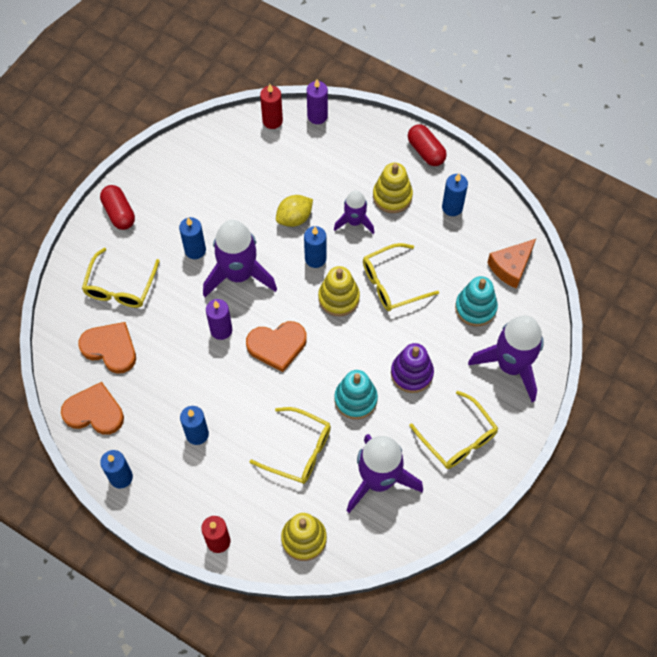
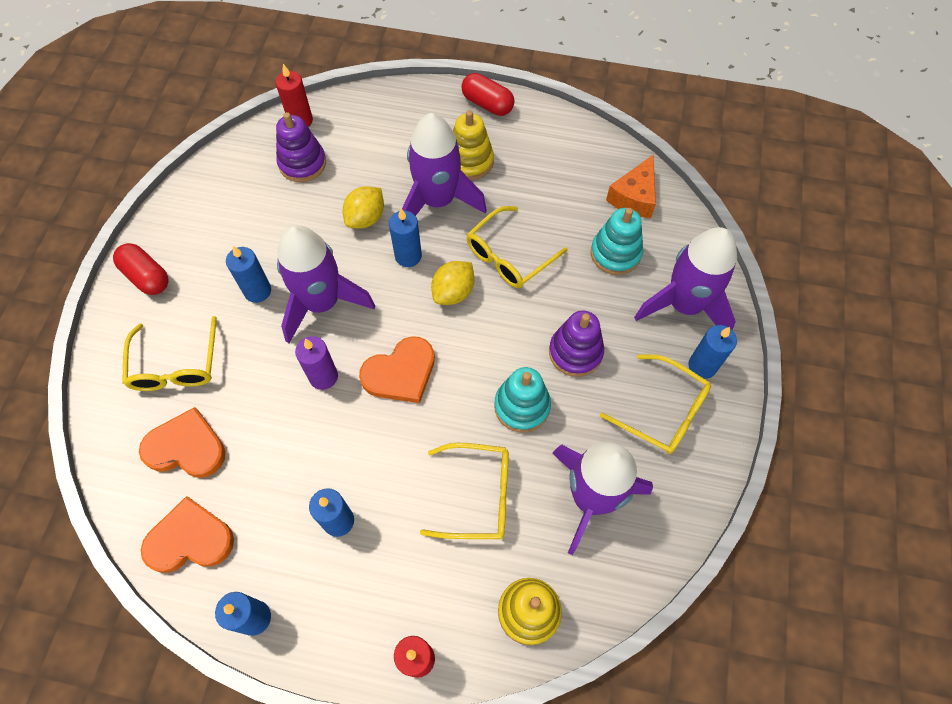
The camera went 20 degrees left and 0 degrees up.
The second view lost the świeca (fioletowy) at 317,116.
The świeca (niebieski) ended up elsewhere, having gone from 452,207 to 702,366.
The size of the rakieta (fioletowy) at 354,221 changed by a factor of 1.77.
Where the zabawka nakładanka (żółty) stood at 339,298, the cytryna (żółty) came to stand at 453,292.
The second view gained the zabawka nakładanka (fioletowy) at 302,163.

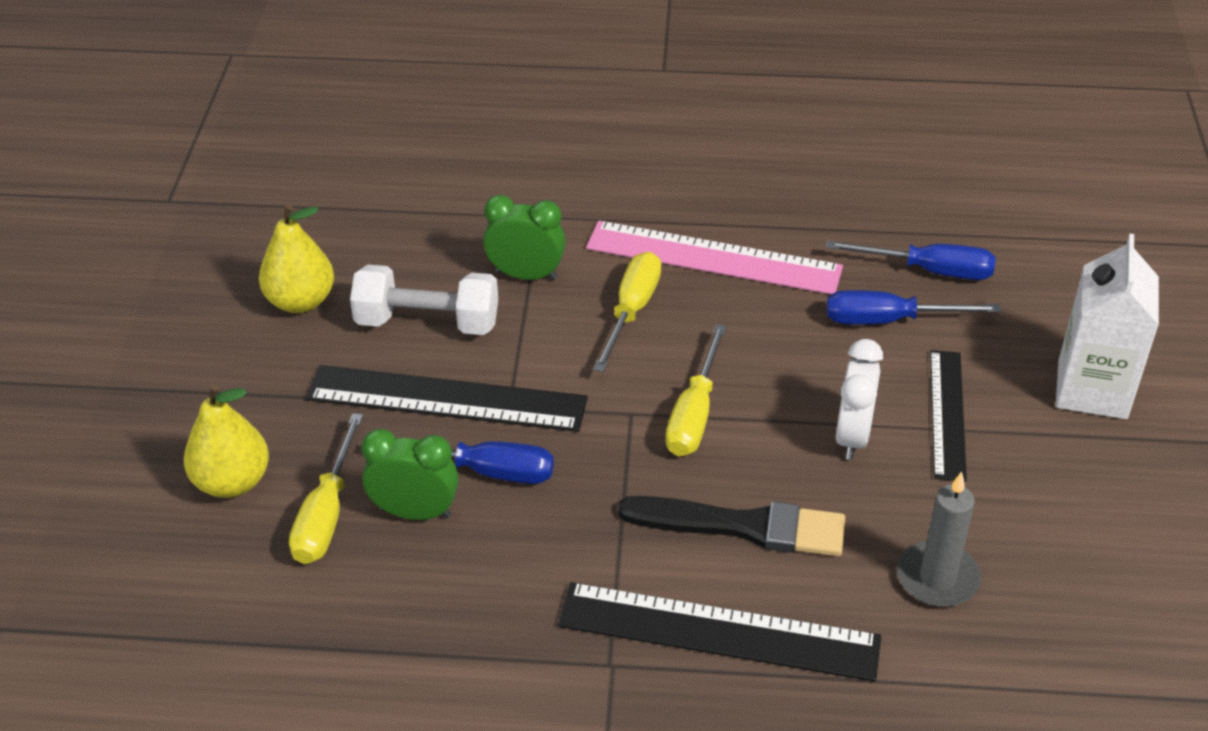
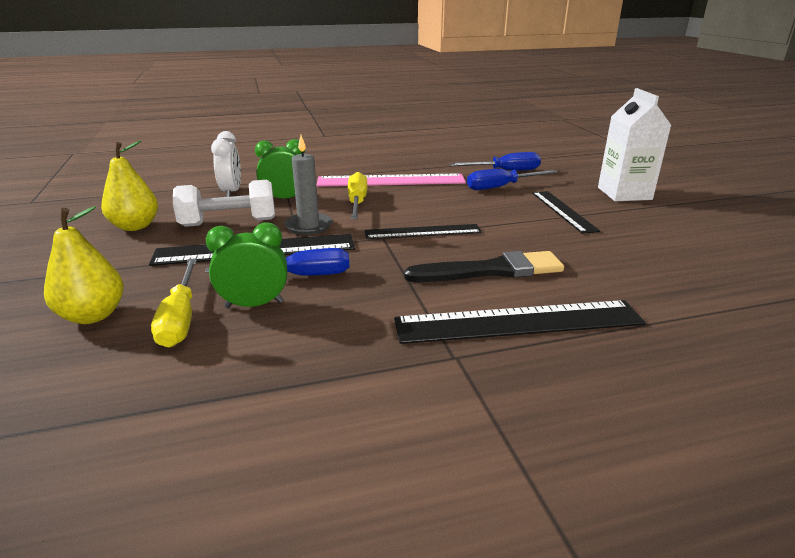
The camera went 20 degrees left and 15 degrees down.
Where the śrubokręt (żółty) stood at 694,414, the linijka (czarny) came to stand at 422,232.
The budzik (biały) ended up elsewhere, having gone from 852,436 to 231,192.
The świeca (szary) ended up elsewhere, having gone from 937,578 to 308,226.

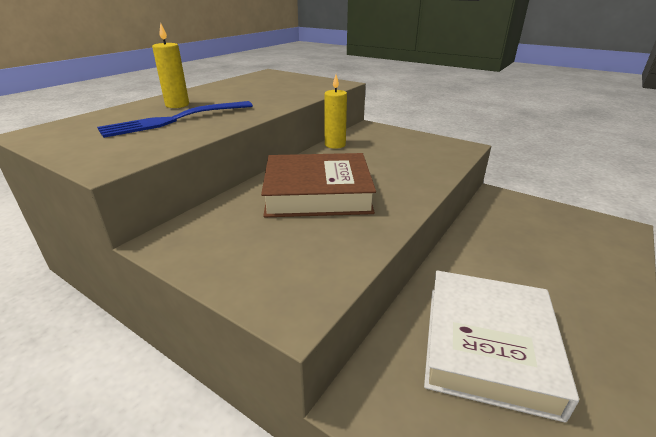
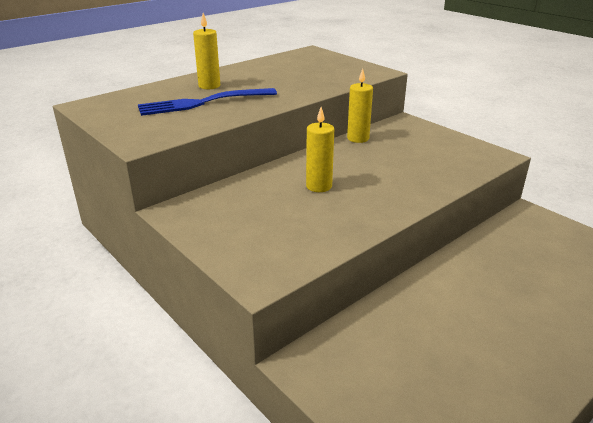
The camera went 15 degrees right and 0 degrees up.
Where the książka (brązowy) stood at 317,193, the świeca (żółty) came to stand at 319,186.
The second view lost the książka (biały) at 488,345.

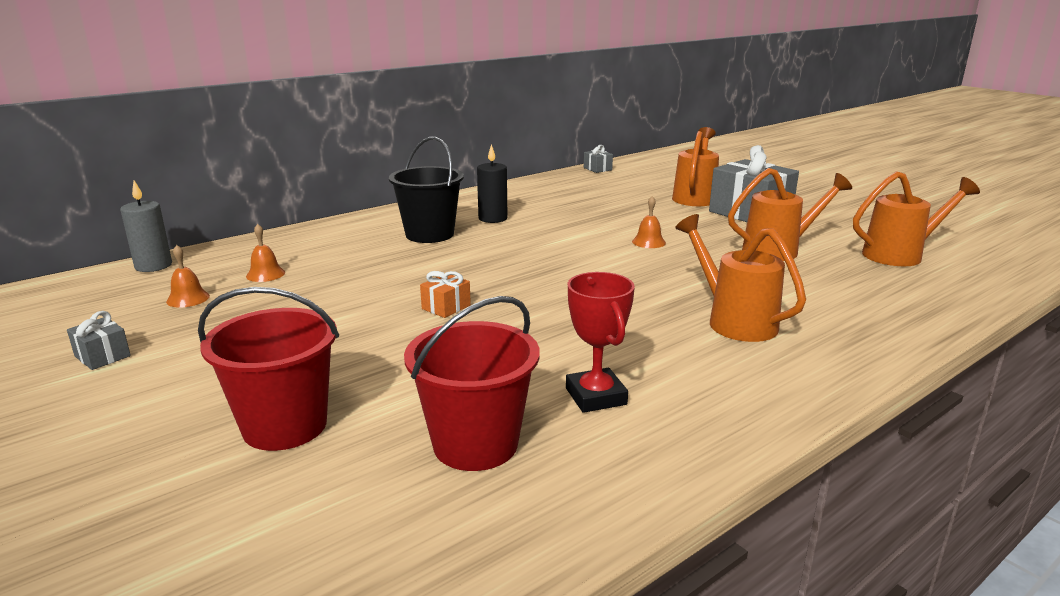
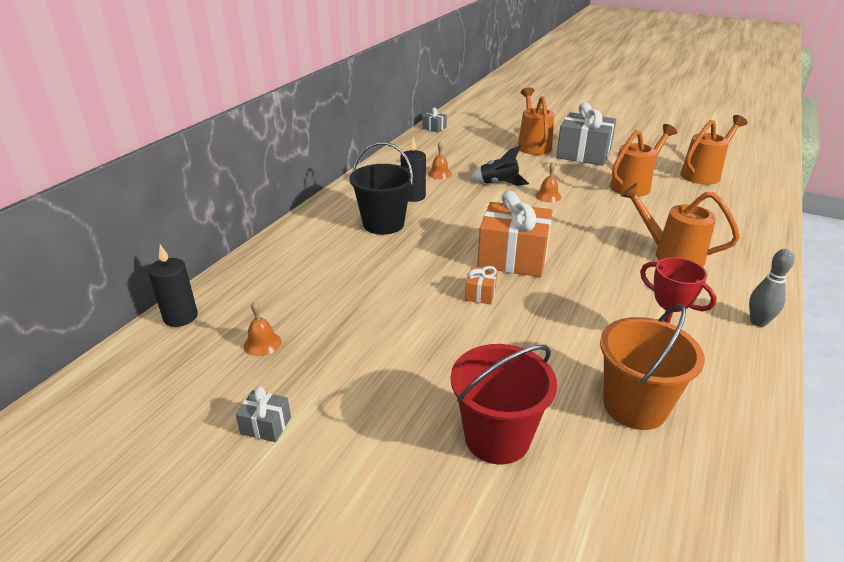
The camera went 25 degrees left and 10 degrees up.
What was the świeca (szary) at 153,266 turned into the świeca (czarny) at 180,317.
The dzwonek (pomarańczowy) ended up elsewhere, having gone from 265,274 to 439,174.
What was the wiadro (czerwony) at 475,444 turned into the wiadro (pomarańczowy) at 635,406.
The second view gained the rakieta (czarny) at 498,183.
The second view gained the prezent (pomarańczowy) at 513,258.
The second view gained the kręgiel (szary) at 758,322.

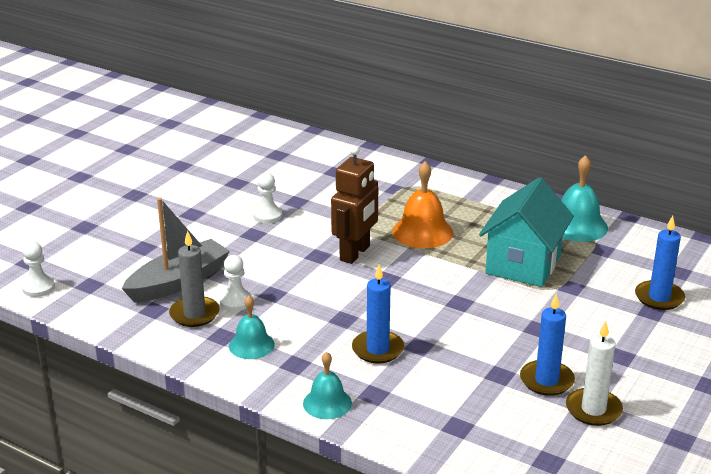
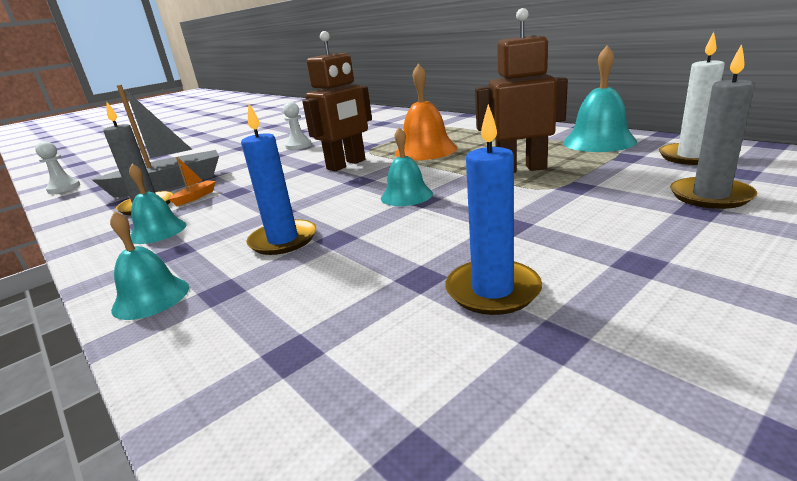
The camera went 20 degrees right and 5 degrees down.
Where the domek (turkusowy) stood at 523,264, the robot (brązowy) came to stand at 521,169.
What was the świeca (niebieski) at 659,297 turned into the świeca (szary) at 710,196.
Where the pionek (biały) stood at 236,301, the łódka (pomarańczowy) came to stand at 195,197.
The świeca (biały) ended up elsewhere, having gone from 593,409 to 691,156.
The second view gained the dzwonek (turkusowy) at 406,195.

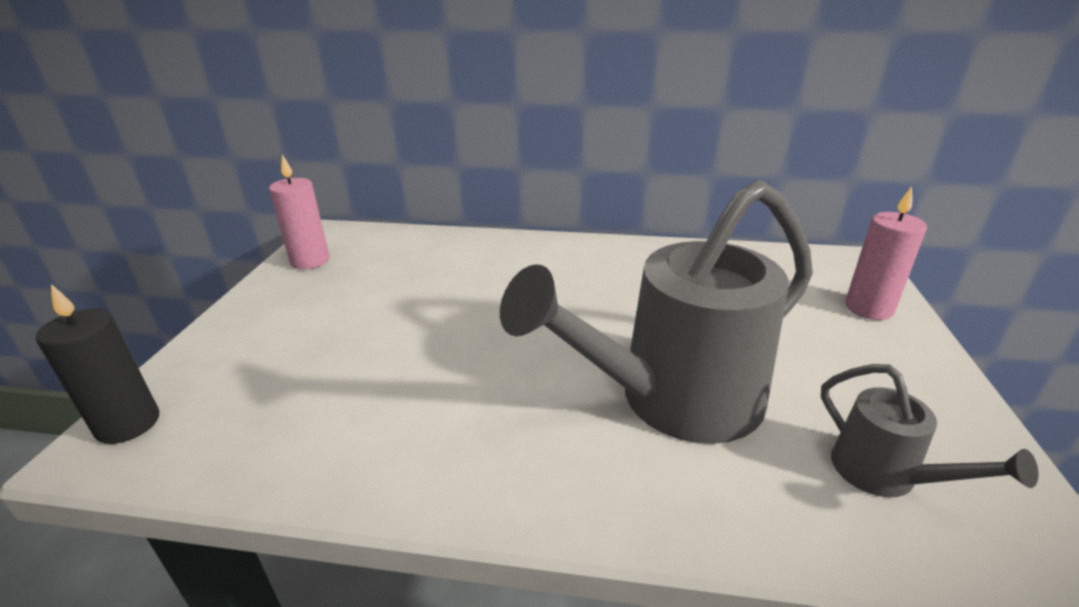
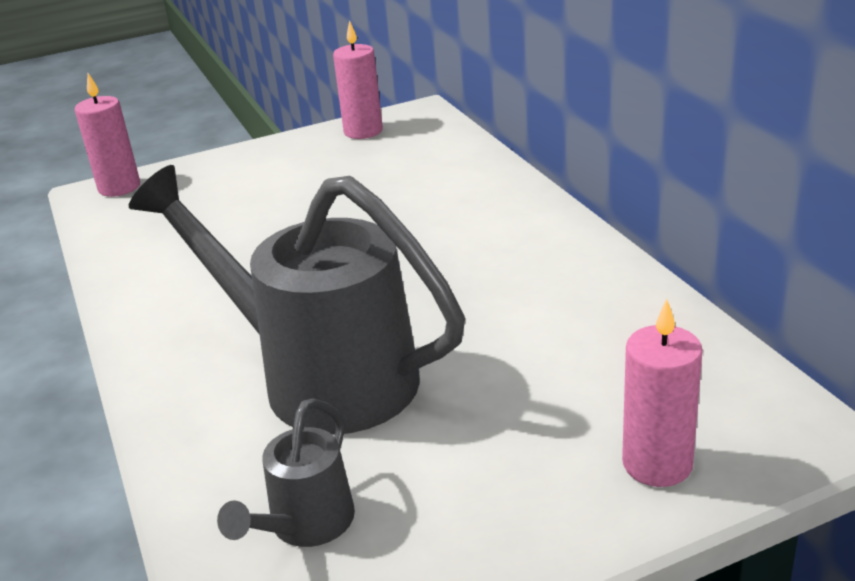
The camera went 60 degrees right and 0 degrees up.
What was the świeca (czarny) at 128,424 turned into the świeca (różowy) at 119,187.

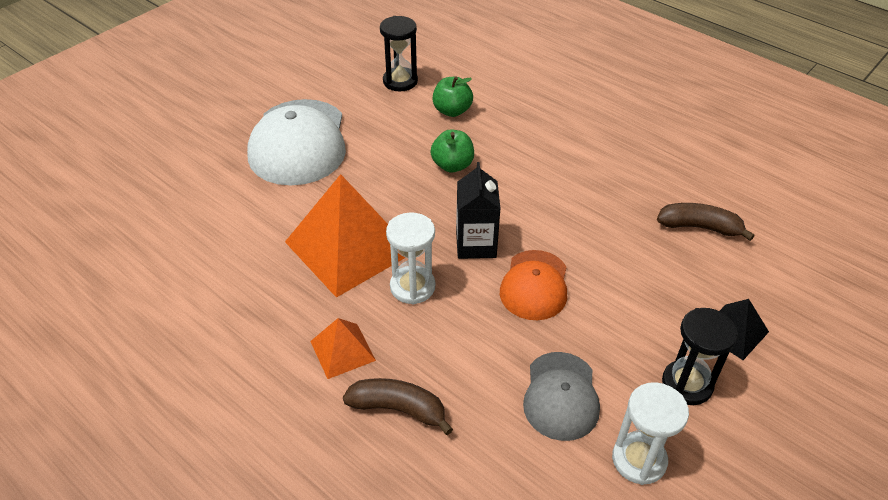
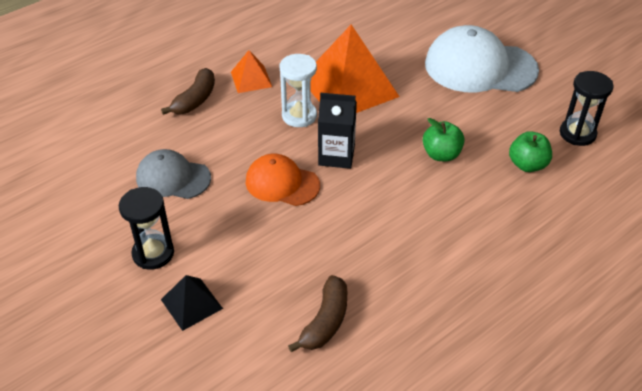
The camera went 100 degrees right and 0 degrees up.
The second view lost the klepsydra (biały) at 639,460.

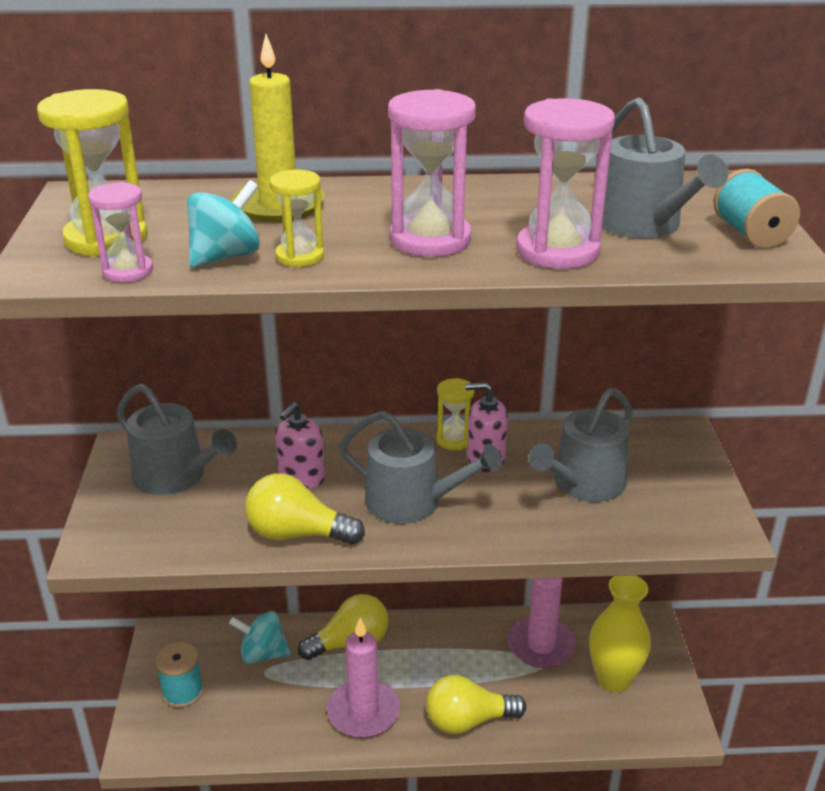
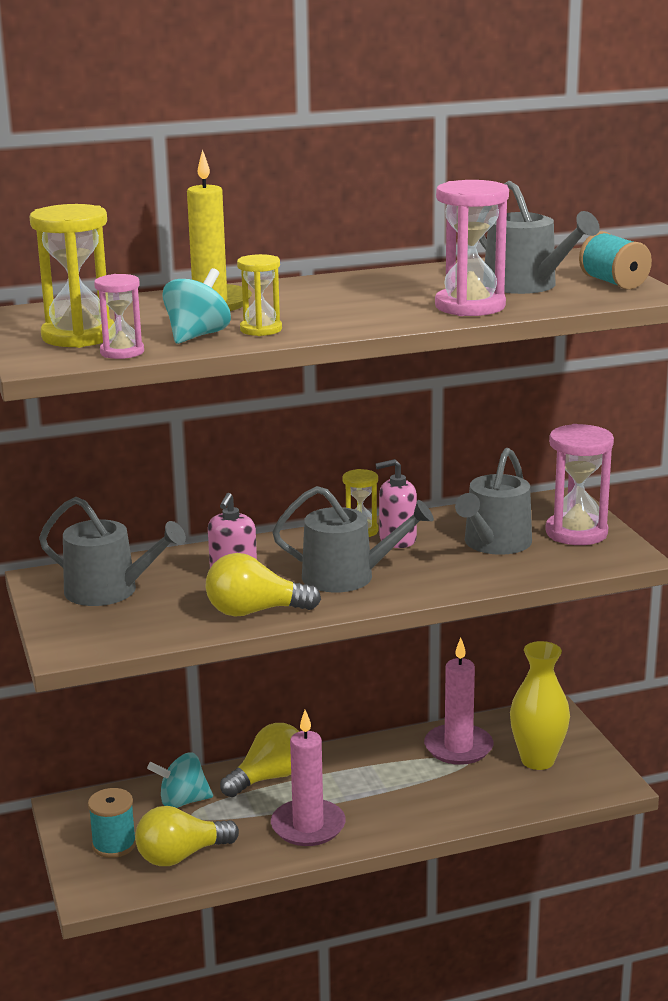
The camera went 15 degrees left and 10 degrees down.
The klepsydra (różowy) ended up elsewhere, having gone from 430,240 to 576,533.
The żarówka (żółty) ended up elsewhere, having gone from 468,720 to 181,856.

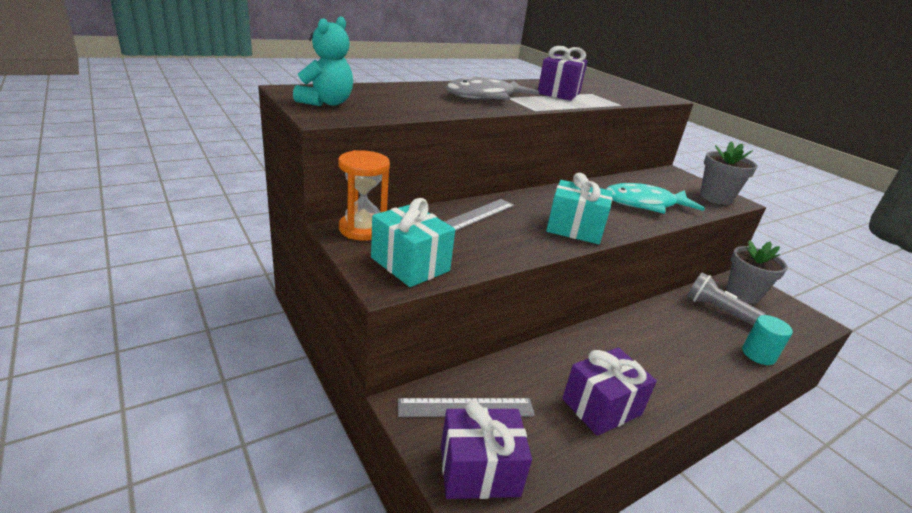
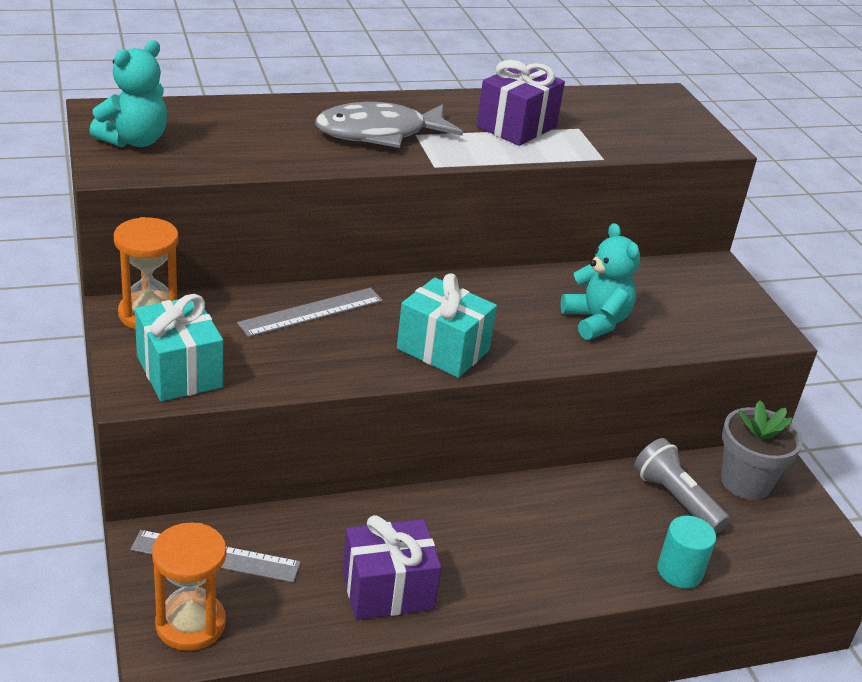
The camera went 15 degrees right and 5 degrees up.
The second view lost the doniczka (szary) at 715,198.
Where the ryba (turkusowy) stood at 644,204, the miś (turkusowy) came to stand at 596,321.
Where the prezent (fioletowy) stood at 479,470, the klepsydra (pomarańczowy) came to stand at 190,624.

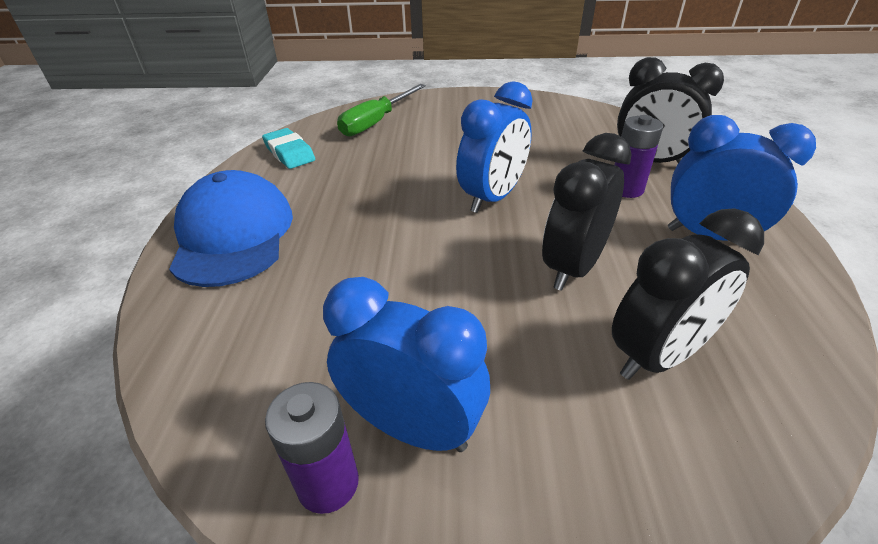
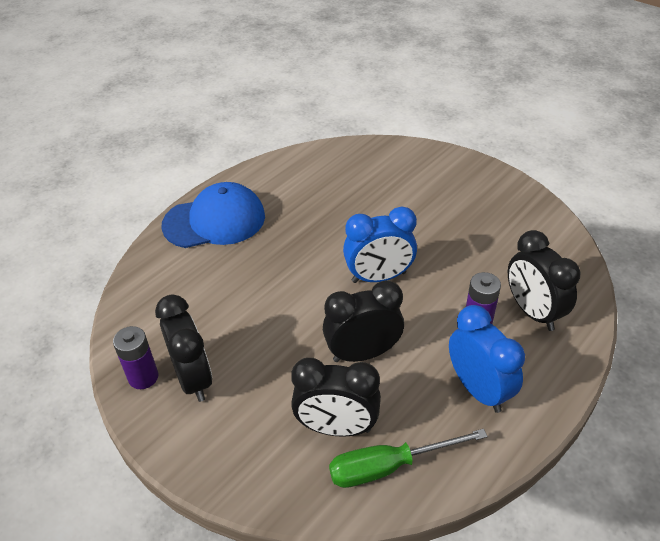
The camera went 40 degrees right and 5 degrees up.
The śrubokręt (zielony) ended up elsewhere, having gone from 376,122 to 389,466.
The second view lost the gumka do mazania (turkusowy) at 289,153.
The czapka (niebieski) at 233,235 ended up facing another way, 45 degrees clockwise from before.
What was the budzik (niebieski) at 413,426 turned into the budzik (czarny) at 193,378.

